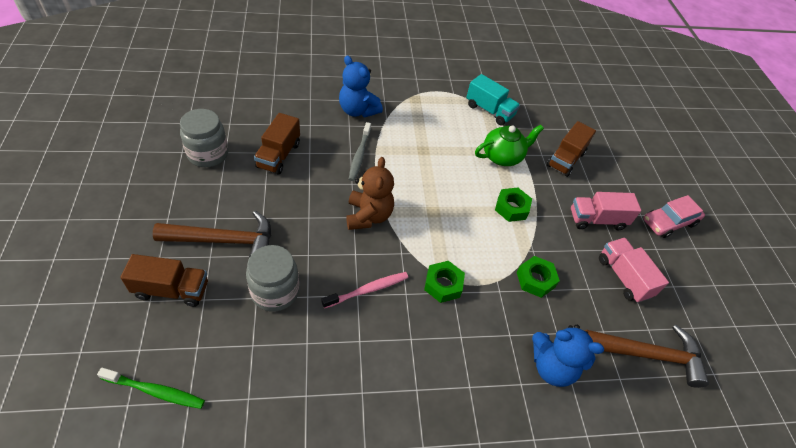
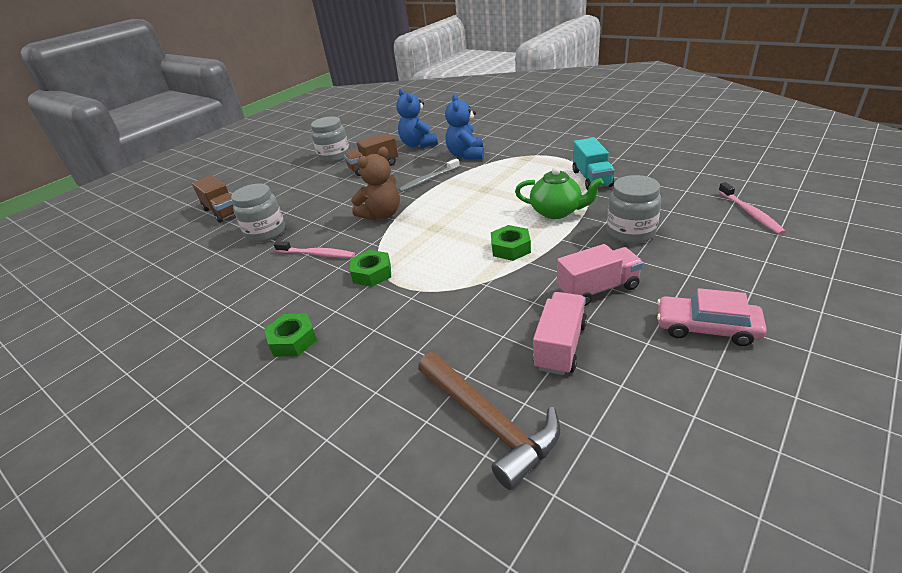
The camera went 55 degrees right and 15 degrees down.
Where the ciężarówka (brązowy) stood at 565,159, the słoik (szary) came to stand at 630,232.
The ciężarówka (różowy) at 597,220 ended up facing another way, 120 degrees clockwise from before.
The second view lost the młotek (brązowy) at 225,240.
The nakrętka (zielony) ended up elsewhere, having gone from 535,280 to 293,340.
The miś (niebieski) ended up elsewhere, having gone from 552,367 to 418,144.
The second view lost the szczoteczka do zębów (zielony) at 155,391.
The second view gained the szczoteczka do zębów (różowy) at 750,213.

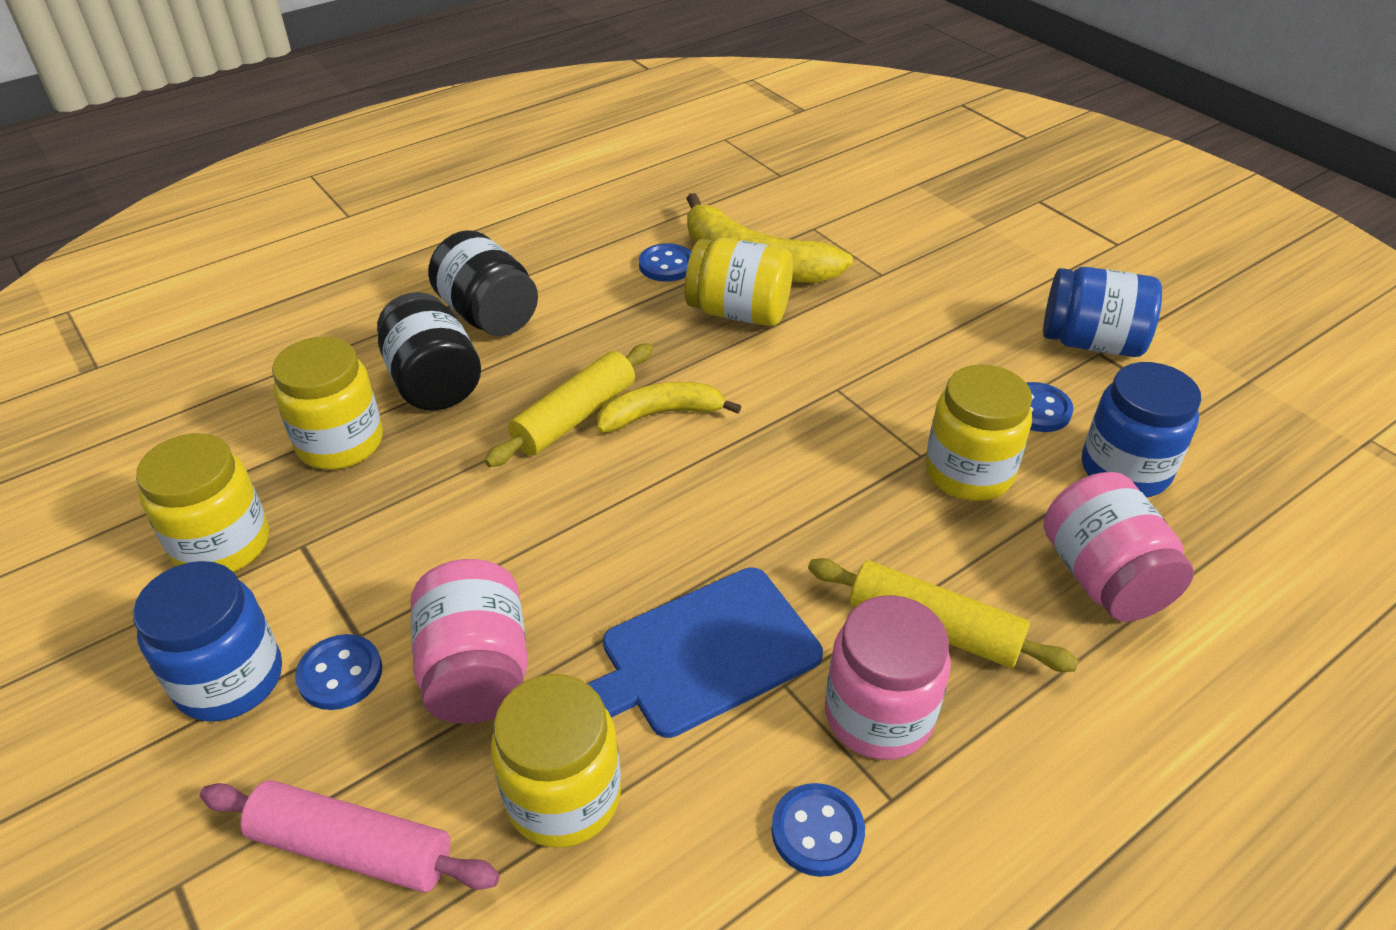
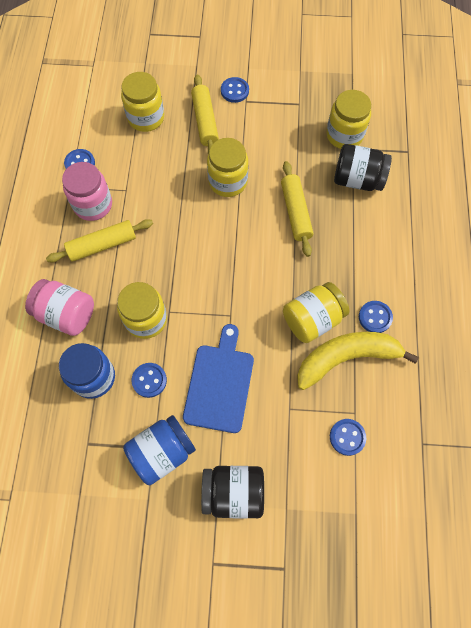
The camera went 130 degrees right and 25 degrees up.
The słoik (czarny) ended up elsewhere, having gone from 488,315 to 233,492.
The second view lost the banan (żółty) at 660,414.
The słoik (żółty) ended up elsewhere, having gone from 222,545 to 228,181.
Where the słoik (różowy) stood at 477,671, the wałek do ciasta (żółty) came to stand at 205,121.
The second view lost the słoik (niebieski) at 229,679.
The deska do krojenia (niebieski) ended up elsewhere, having gone from 702,654 to 219,384.
The second view lost the wałek do ciasta (różowy) at 352,848.
The second view gained the guzik (niebieski) at 347,437.

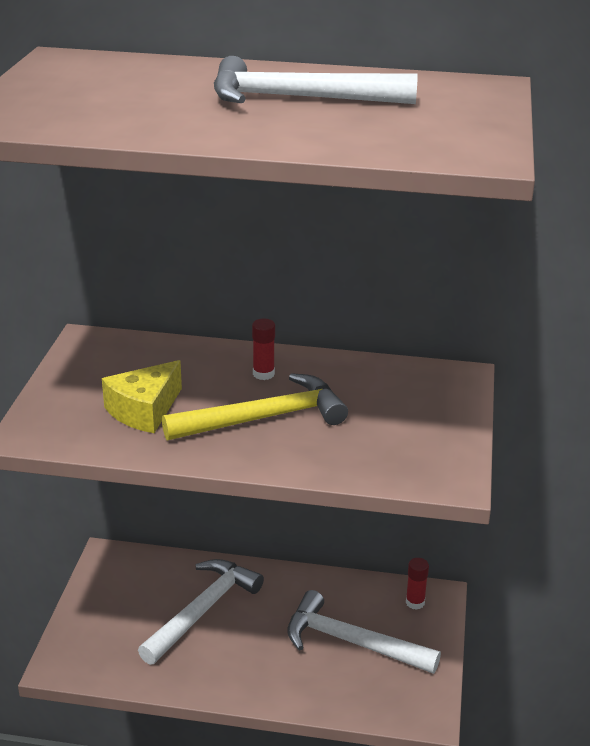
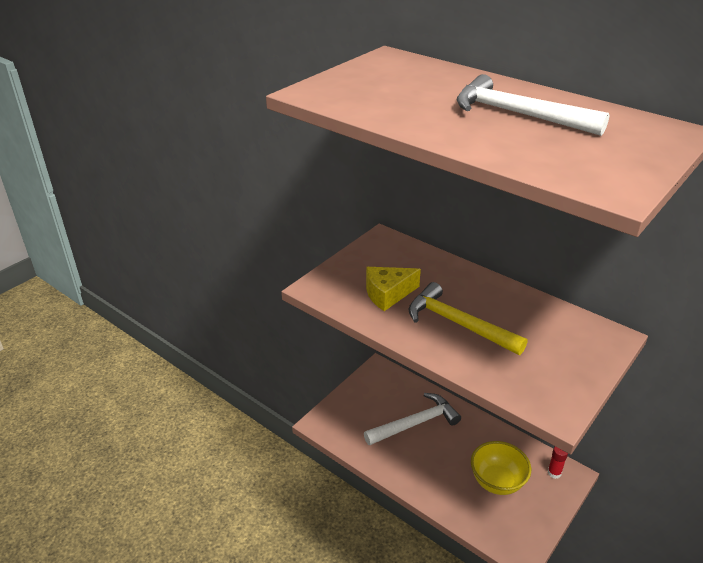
The camera went 30 degrees right and 5 degrees up.
The second view lost the klej w sztyfcie (czerwony) at 263,374.
The młotek (żółty) at 264,418 ended up facing another way, 150 degrees counterclockwise from before.
Where the młotek (biały) stood at 351,642, the miska (żółty) came to stand at 497,482.

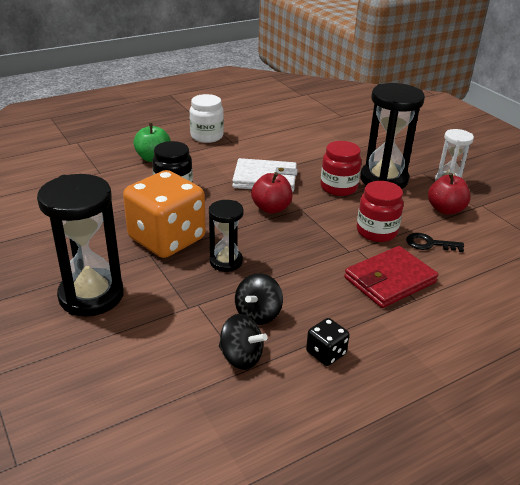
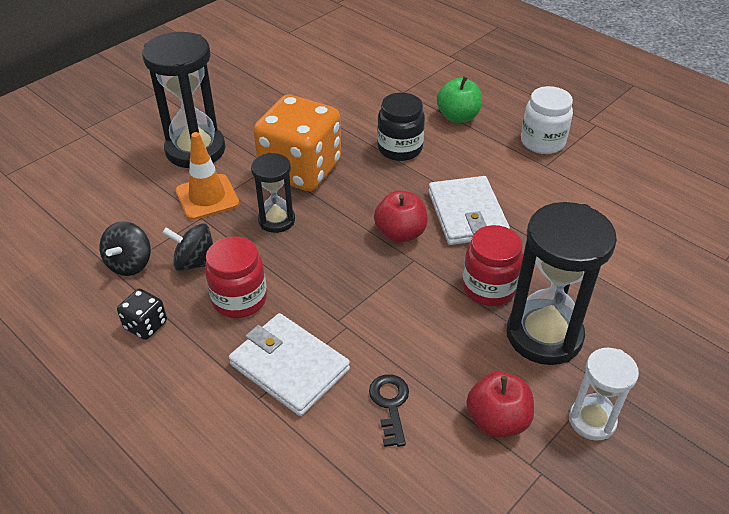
The camera went 75 degrees right and 10 degrees up.
The słoik (czerwony) ended up elsewhere, having gone from 376,231 to 239,299.
What was the portfel (czerwony) at 389,280 turned into the portfel (biały) at 289,367.
The second view gained the pachołek (pomarańczowy) at 207,197.

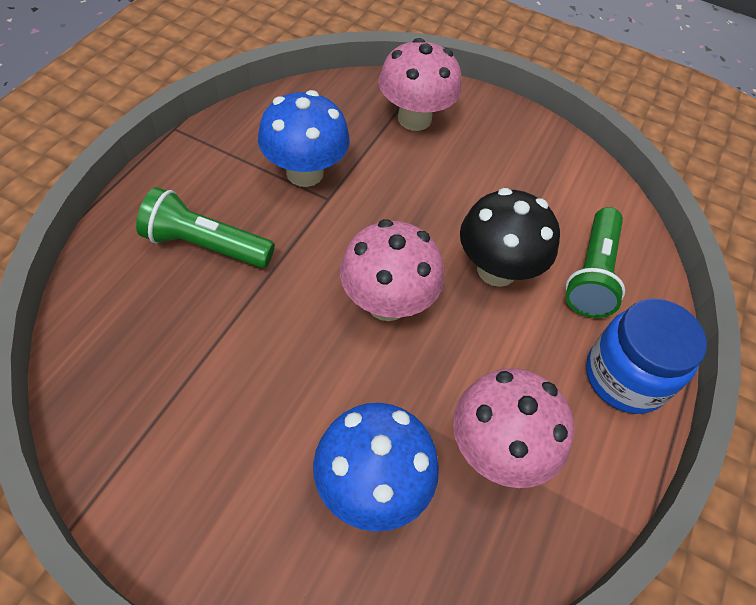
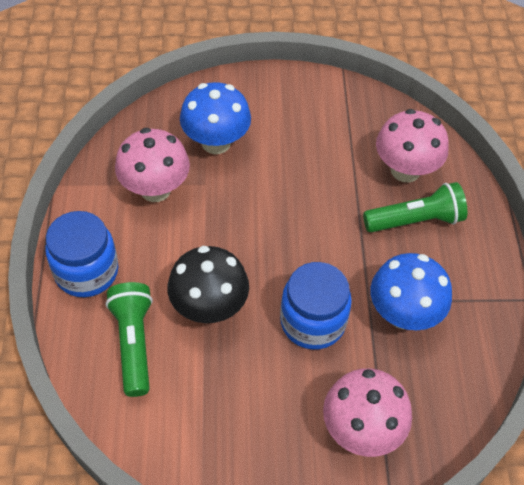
The camera went 155 degrees right and 0 degrees up.
The grzyb (różowy) ended up elsewhere, having gone from 387,303 to 405,170.
The second view gained the słoik (niebieski) at 312,322.

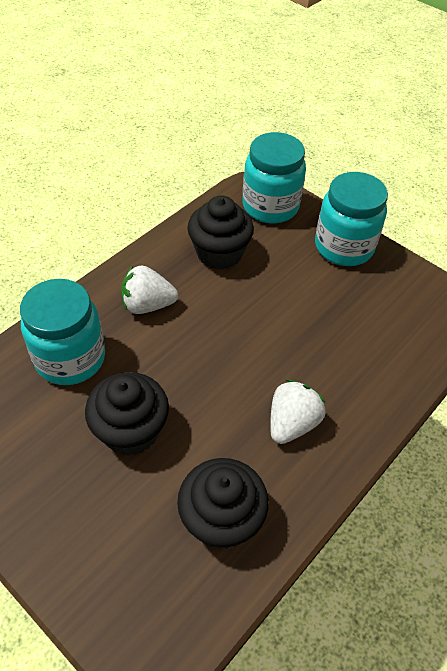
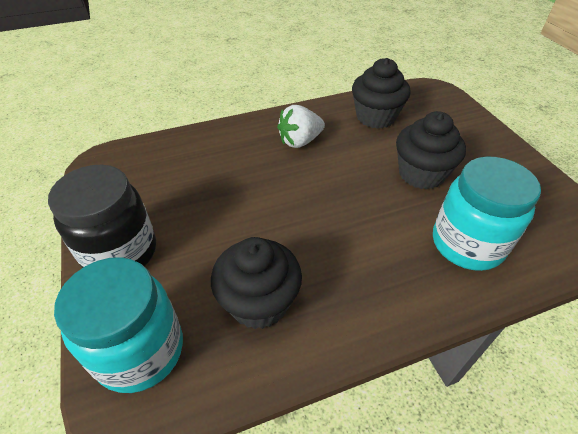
The camera went 150 degrees left and 5 degrees down.
What was the słoik (turkusowy) at 343,247 turned into the słoik (czarny) at 120,252.
The second view lost the truskawka (biały) at 147,305.

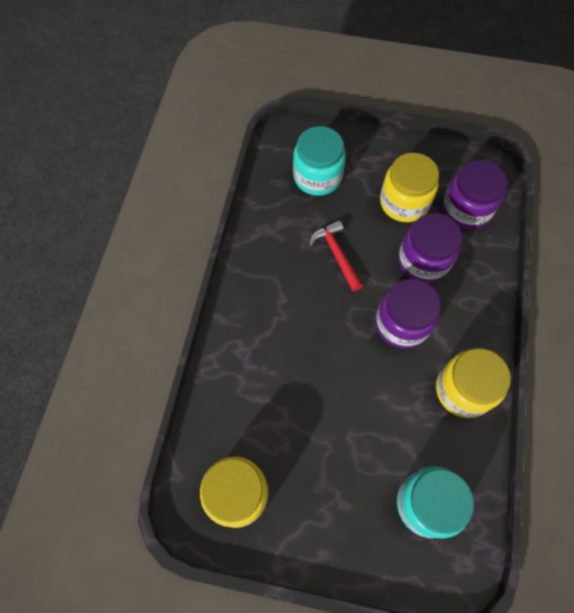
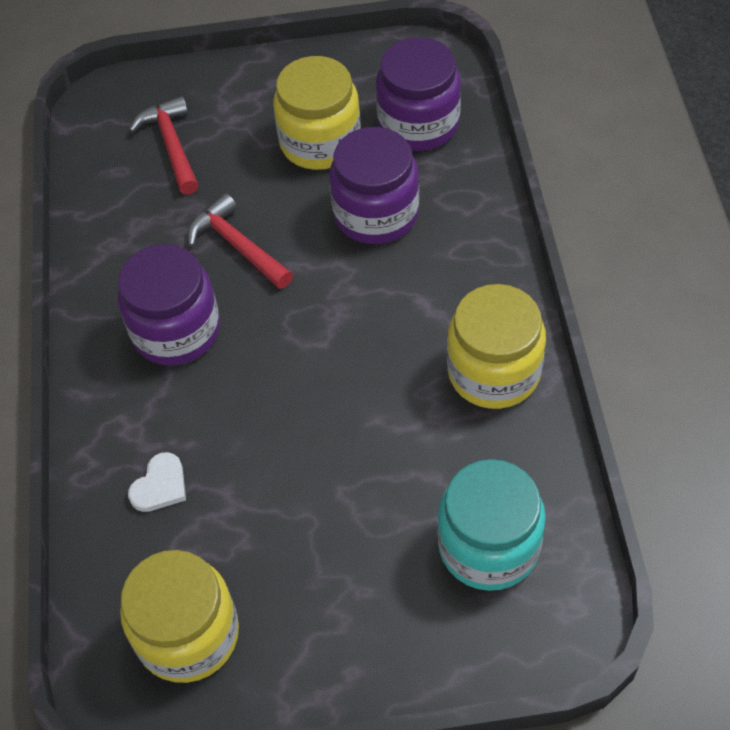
The camera went 15 degrees left and 10 degrees down.
Where the słoik (turkusowy) stood at 317,176, the młotek (czerwony) came to stand at 172,145.
The słoik (fioletowy) ended up elsewhere, having gone from 402,323 to 176,330.
The second view gained the serce (biały) at 160,486.

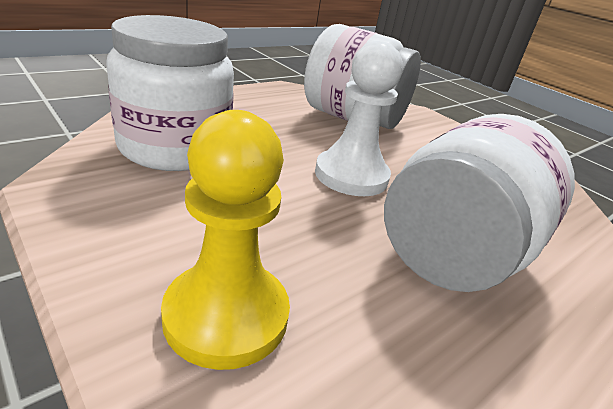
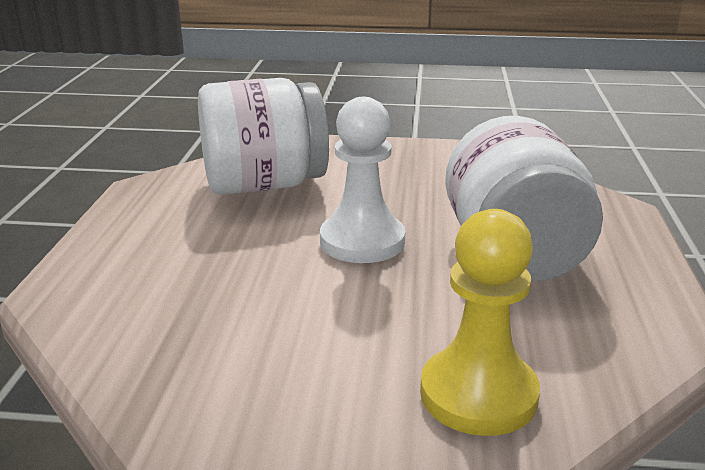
The camera went 40 degrees left and 5 degrees down.
The second view lost the słoik (biały) at 174,148.

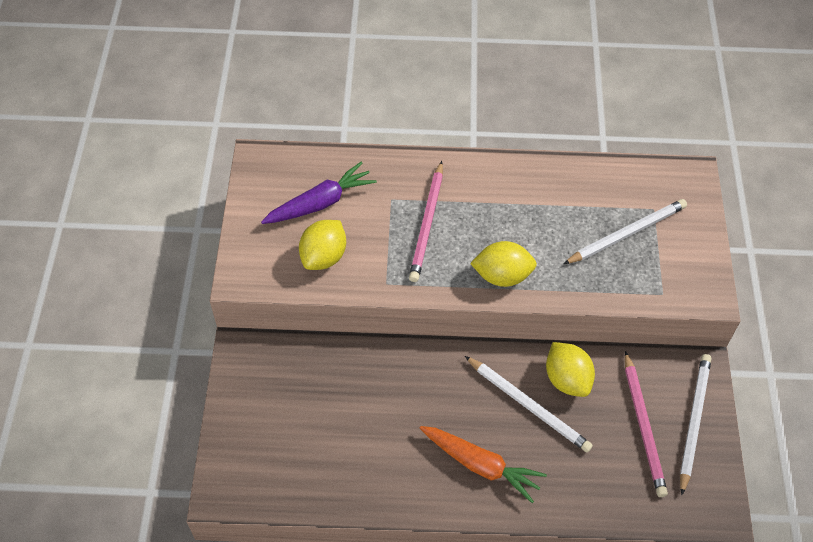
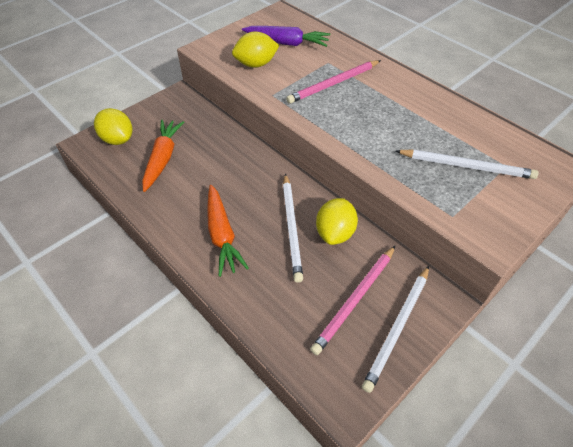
The camera went 45 degrees right and 5 degrees down.
The cytryna (żółty) ended up elsewhere, having gone from 502,276 to 118,139.
The ołówek (biały) at 693,421 ended up facing another way, 150 degrees clockwise from before.
The second view gained the marchewka (pomarańczowy) at 163,158.

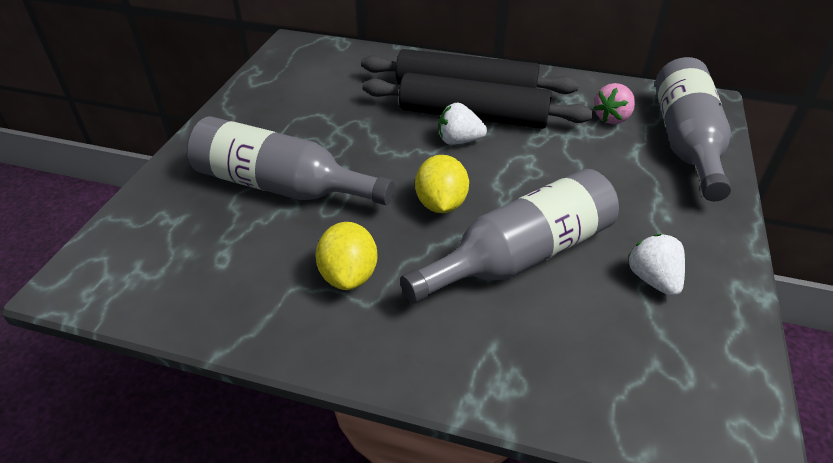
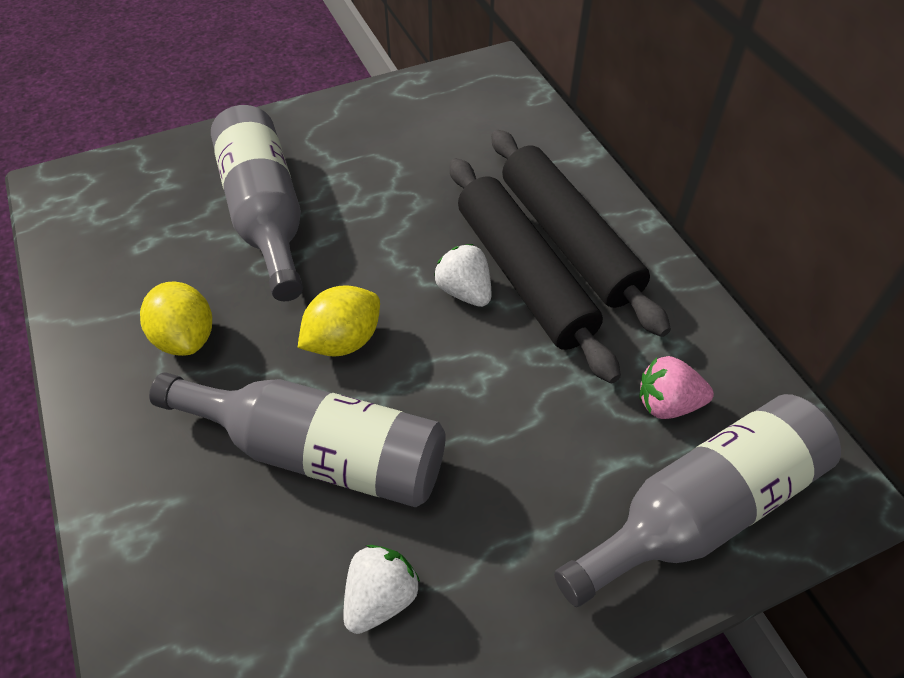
The camera went 50 degrees right and 10 degrees up.
The cytryna (żółty) at 349,275 ended up facing another way, 75 degrees counterclockwise from before.

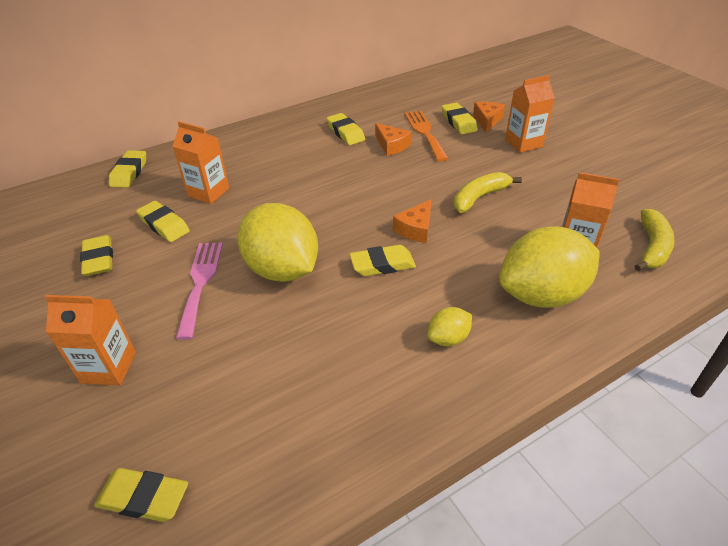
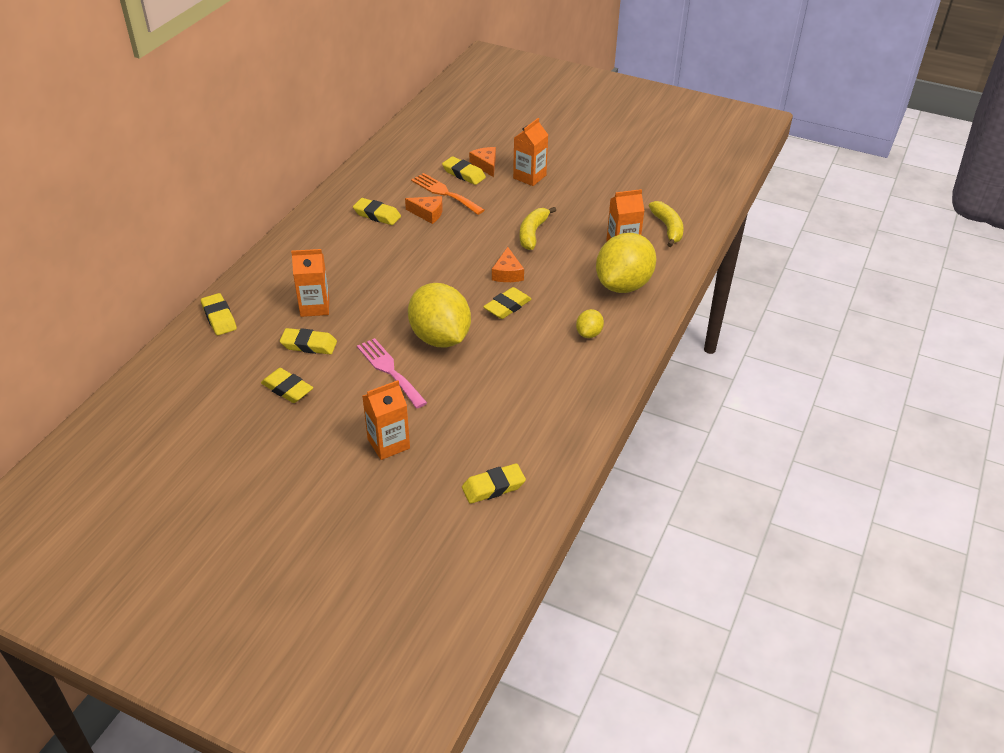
The camera went 35 degrees left and 0 degrees up.
The cytryna (żółty) at 282,269 ended up facing another way, 45 degrees clockwise from before.

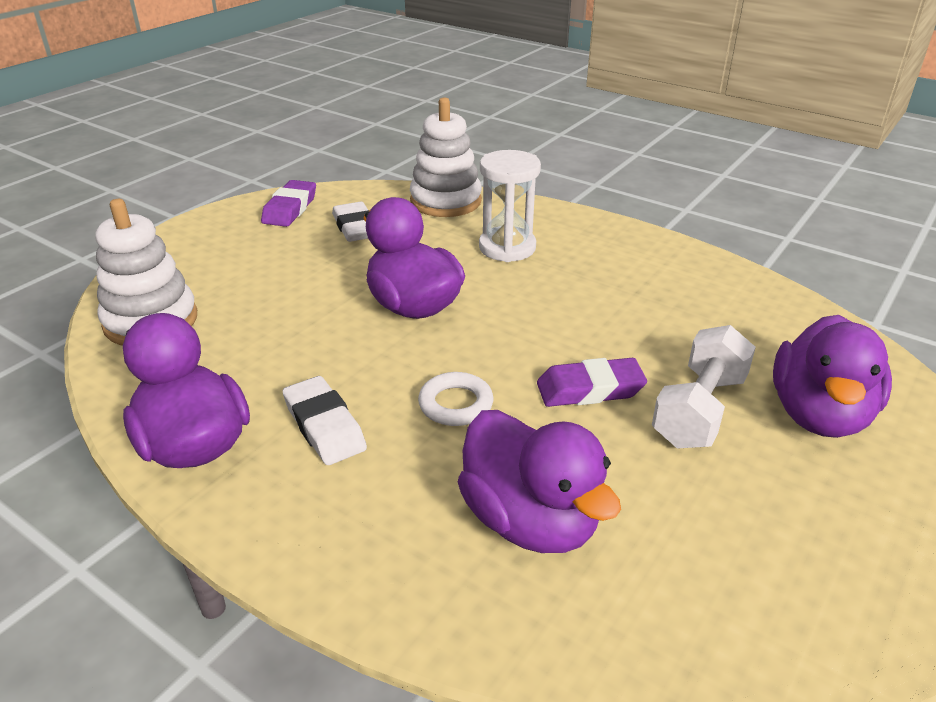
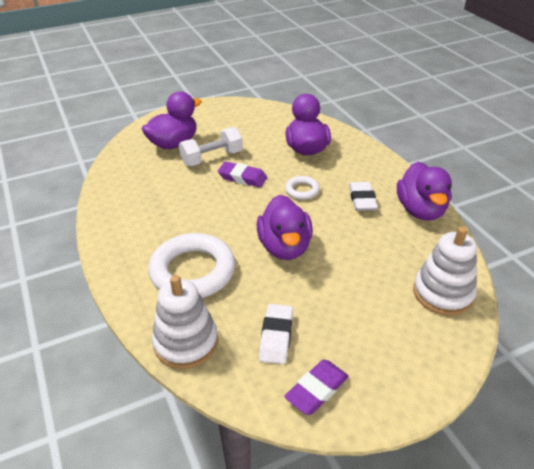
The camera went 150 degrees left and 5 degrees up.
Where the klepsydra (biały) stood at 507,248, the pierścień (biały) came to stand at 193,271.

